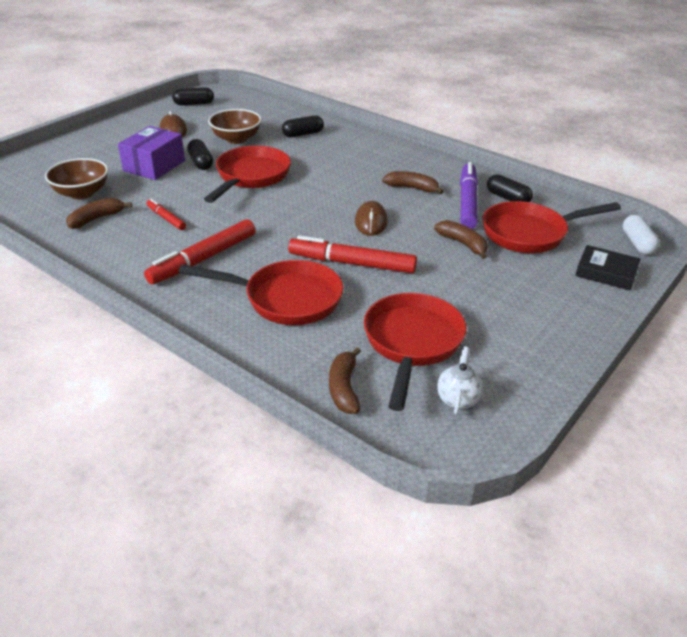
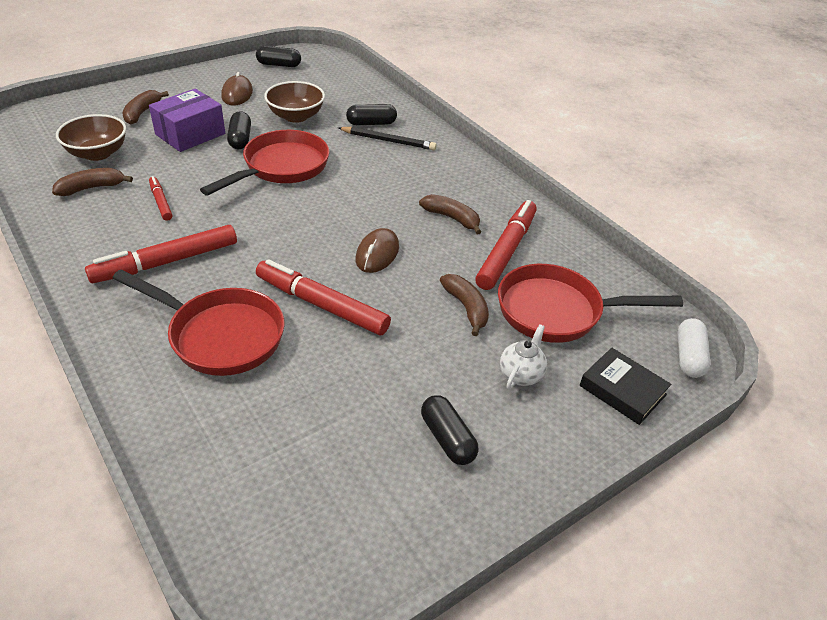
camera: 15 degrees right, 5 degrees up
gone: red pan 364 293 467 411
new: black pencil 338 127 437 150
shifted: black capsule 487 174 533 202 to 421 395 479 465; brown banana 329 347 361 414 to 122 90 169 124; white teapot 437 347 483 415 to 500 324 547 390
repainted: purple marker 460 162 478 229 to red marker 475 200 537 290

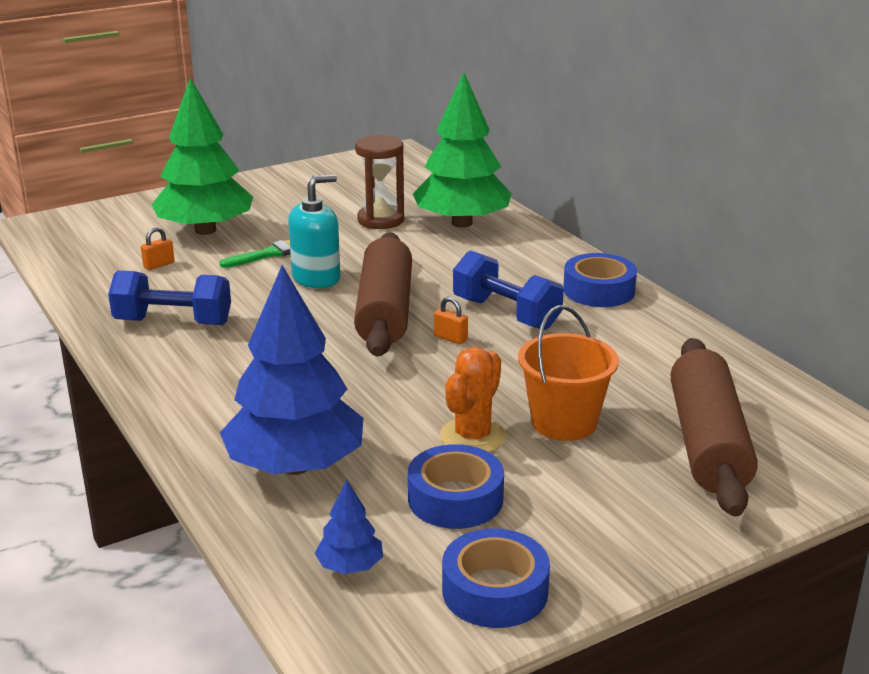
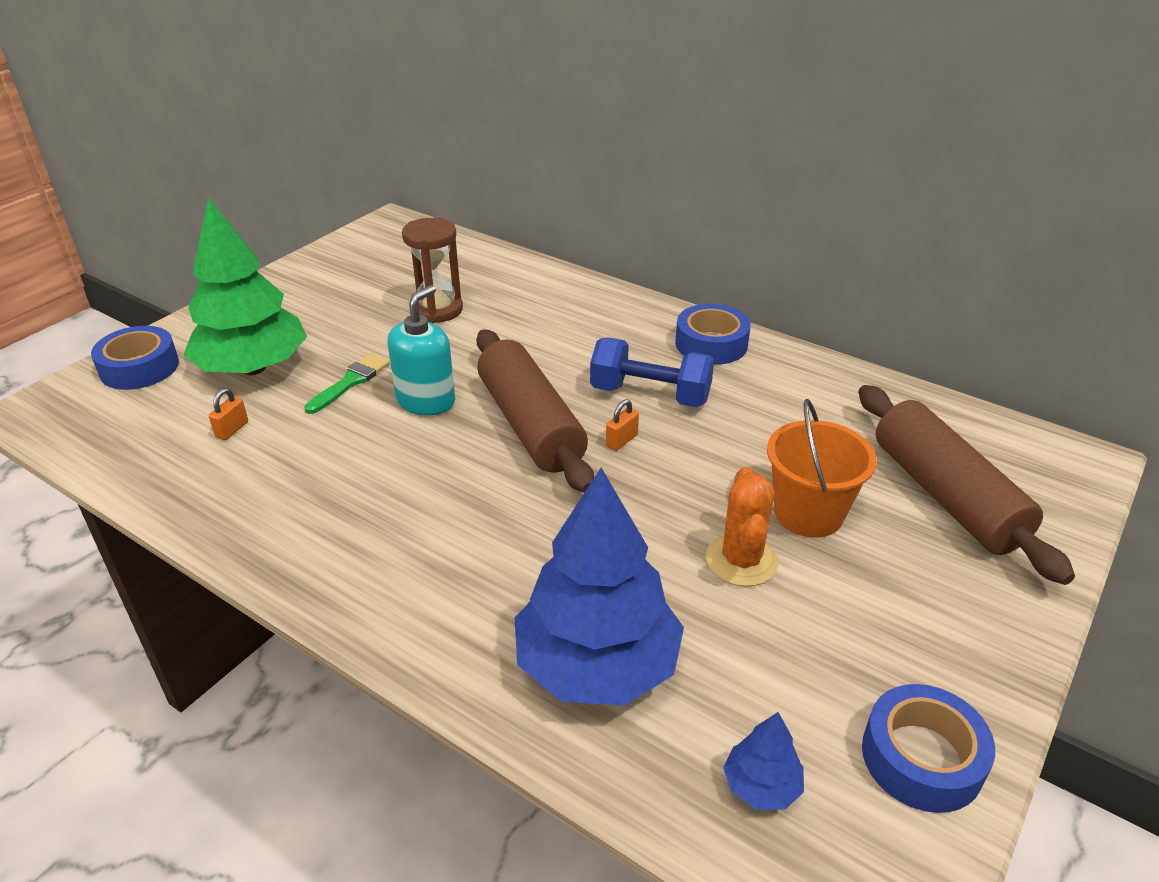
camera: 25 degrees left, 10 degrees up
gone: green tree 413 73 512 228; blue dumbbell 108 270 231 325
shifted: blue tape 408 444 504 529 to 91 326 179 390
rotated: orange padlock 434 297 468 344 = 606 399 639 451 60 degrees counterclockwise

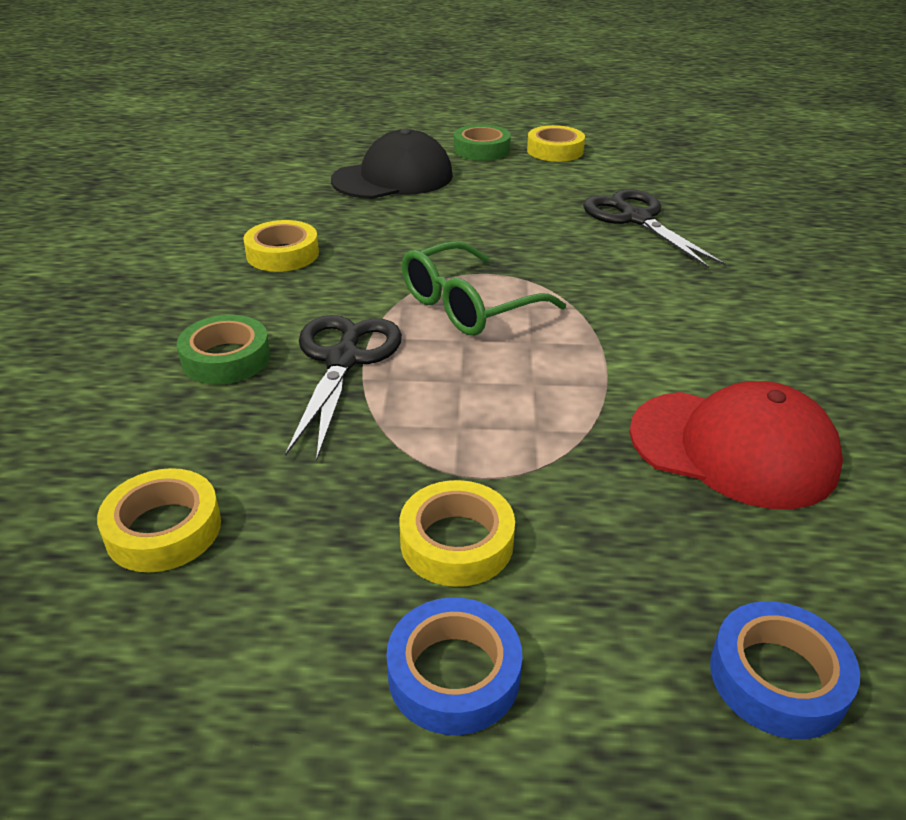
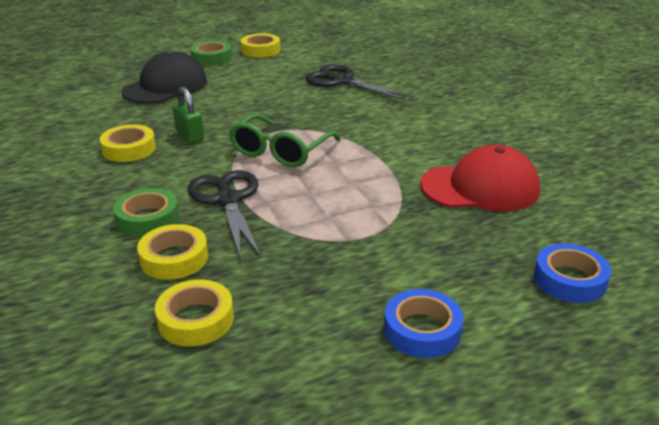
camera: 25 degrees left, 5 degrees down
new: green padlock 172 87 204 143
shifted: yellow tape 400 480 515 587 to 137 224 208 280

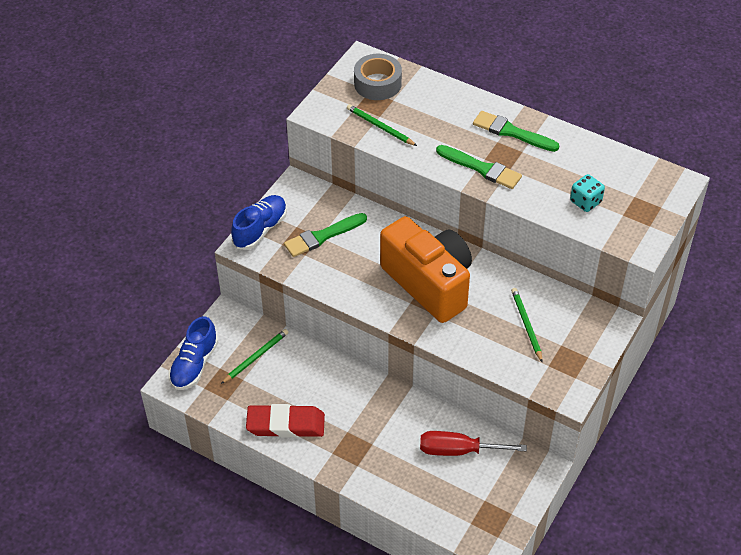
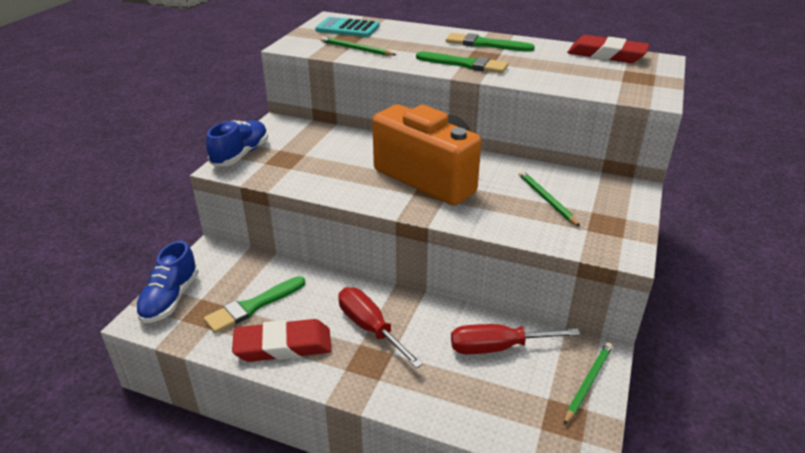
camera: 10 degrees left, 15 degrees down
gone: turquoise dice 570 174 605 212
new: red eraser 567 35 650 63; red screwdriver 338 287 423 368
shifted: green brush 284 213 367 257 to 204 276 305 333; green pencil 221 329 288 384 to 564 342 613 425
swapped: grey tape 354 54 402 100 to turquoise calculator 315 17 380 37

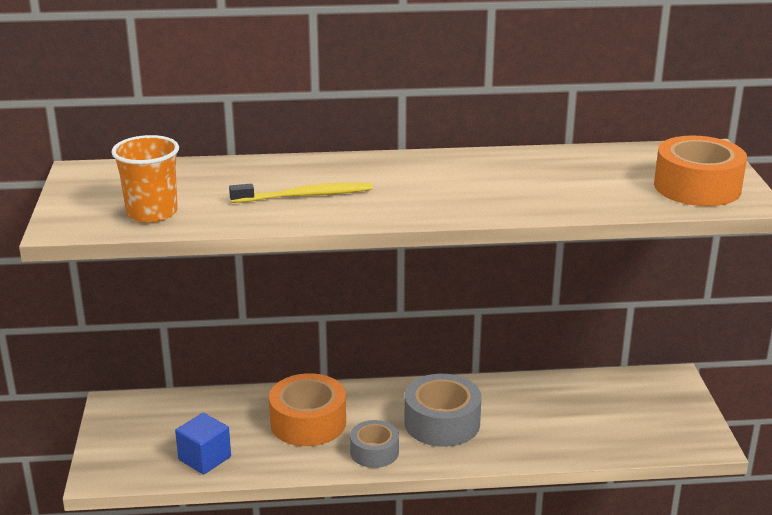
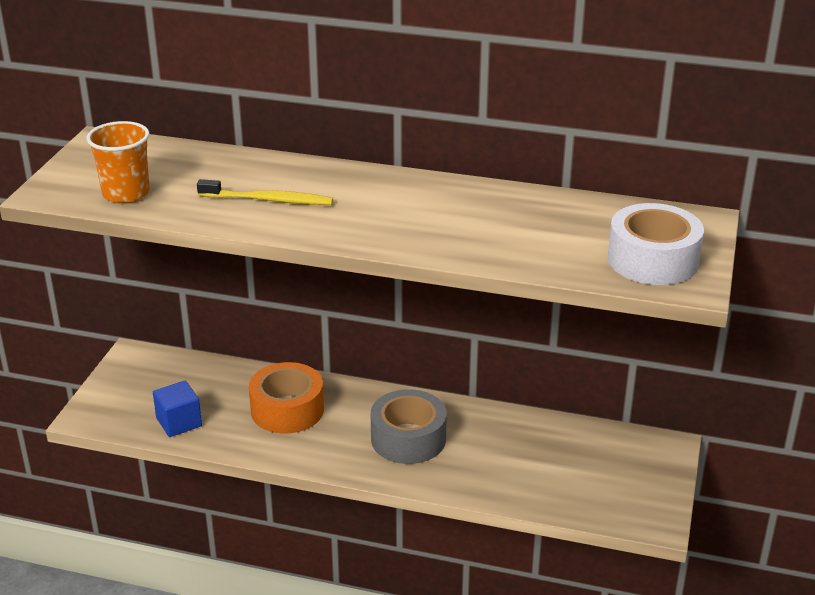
camera: 20 degrees right, 5 degrees up
gone: grey tape 350 420 399 468
repainted: orange tape 654 136 747 206 to white tape 608 203 704 285

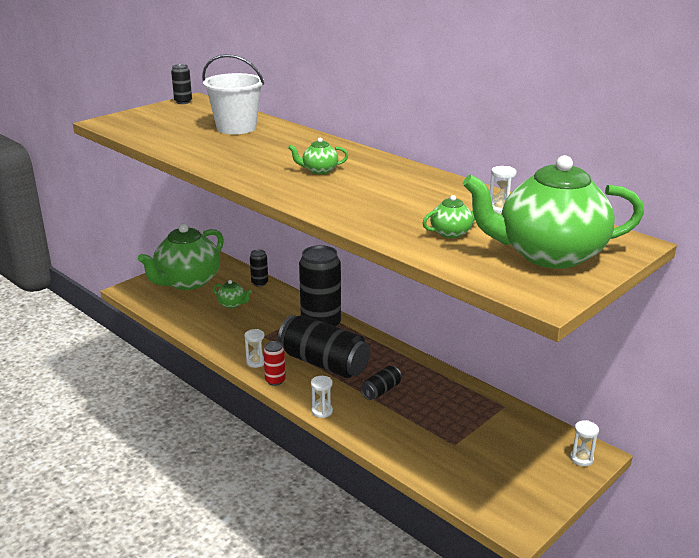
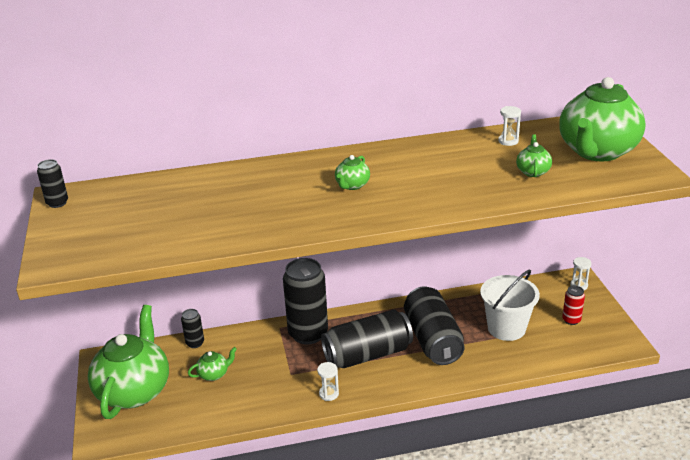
camera: 55 degrees left, 5 degrees up
gone: white hourglass 311 376 333 418
shifted: white bucket 202 54 264 134 to 480 270 540 341; red can 263 341 286 386 to 562 286 585 325
rotated: green teapot 138 223 224 290 = 88 305 169 419 150 degrees counterclockwise
scaled: black can 360 366 402 400 = 404 286 465 365 x2.16

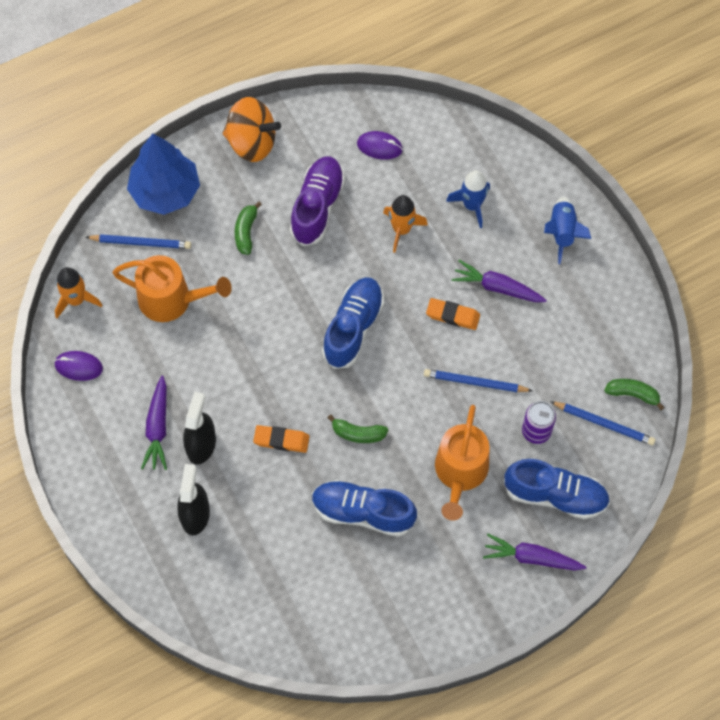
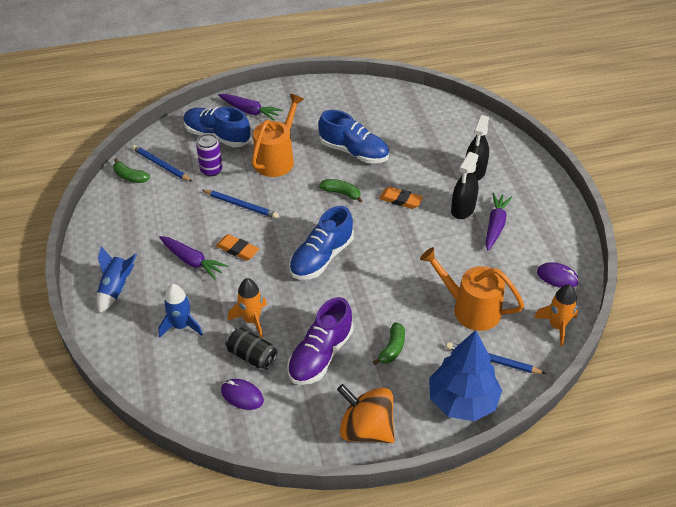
camera: 165 degrees left, 20 degrees down
new: black can 225 328 277 370

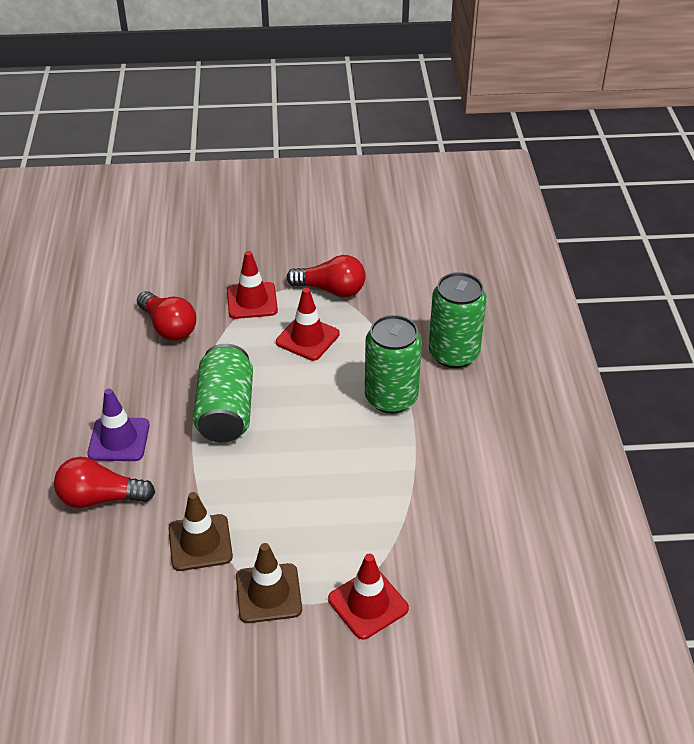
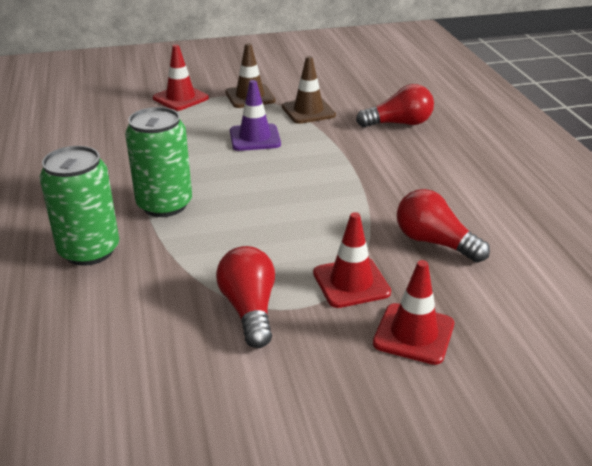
camera: 170 degrees right, 10 degrees down
gone: green can 193 344 253 443
shifted: red traffic cone 276 288 340 361 to 373 260 454 365; purple traffic cone 87 389 150 461 to 230 80 281 151
rotated: red light bulb 286 255 366 297 = 216 246 275 348 75 degrees clockwise

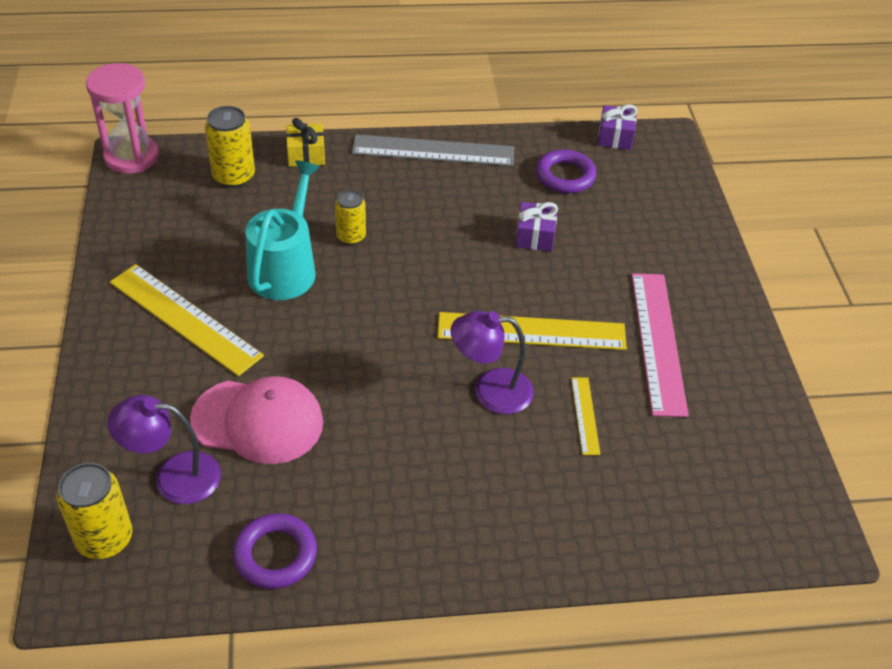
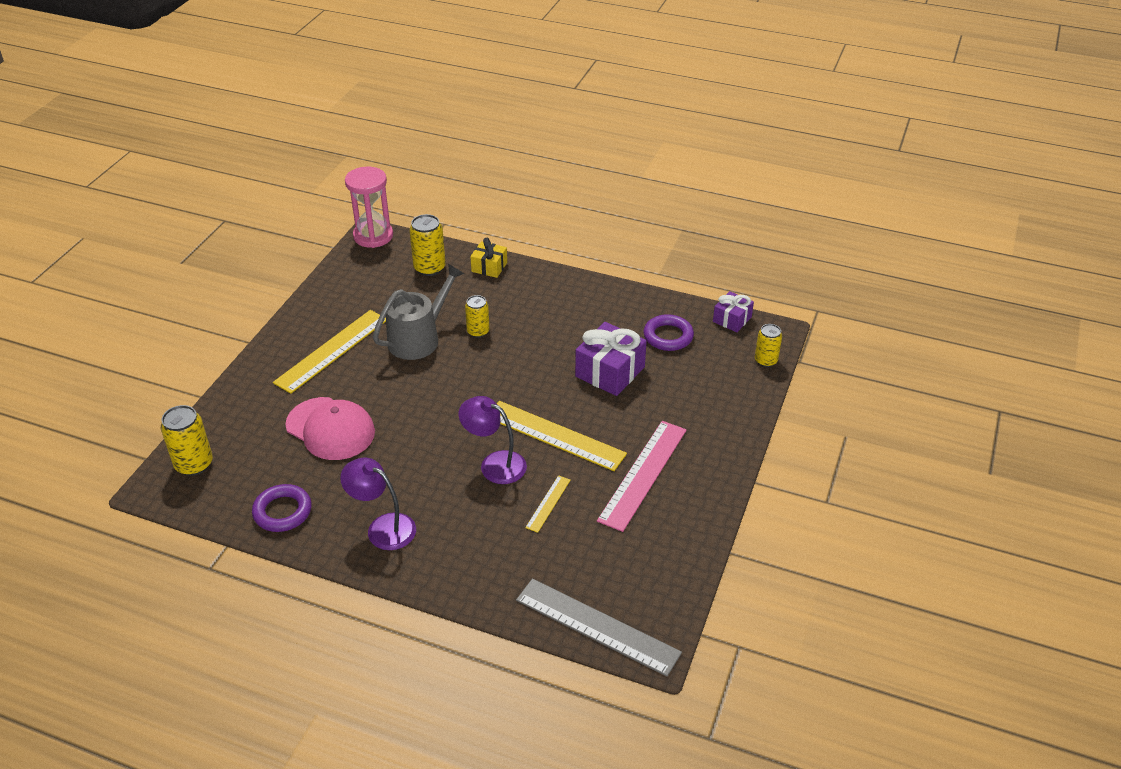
camera: 30 degrees right, 5 degrees down
new: yellow can 755 324 782 367
shifted: grey ruler 352 135 514 166 to 516 578 682 676; purple lamp 108 395 221 504 to 340 458 416 550
repainted: turquoise watering can 245 160 320 300 to grey watering can 373 264 465 360
rotated: yellow ruler 110 264 264 376 = 273 310 386 394 60 degrees clockwise
scaled: purple gift 515 202 558 251 = 575 322 647 396 x1.68

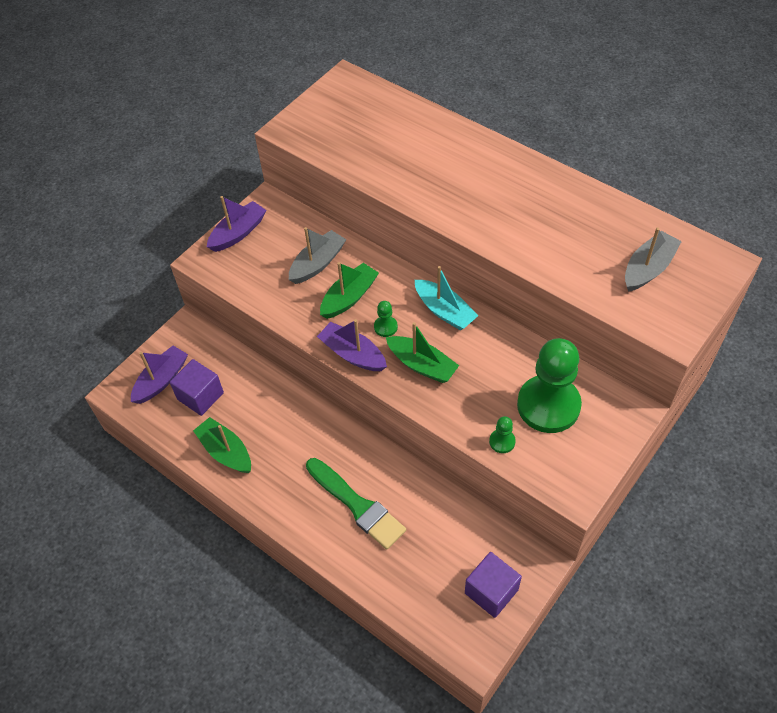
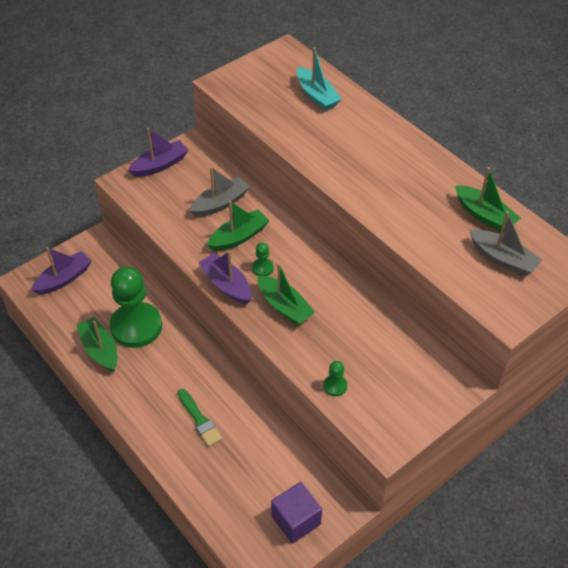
camera: 10 degrees right, 5 degrees down
gone: purple cube 170 359 224 416
new: green boat 455 167 521 232
shifted: turquoise boat 415 266 478 330 to 297 47 342 111; green pawn 517 338 582 433 to 110 266 162 348
rotated: grey boat 625 227 682 292 = 469 211 542 276 75 degrees clockwise
scaled: green brush 306 458 406 550 = 178 389 222 447 x0.63

